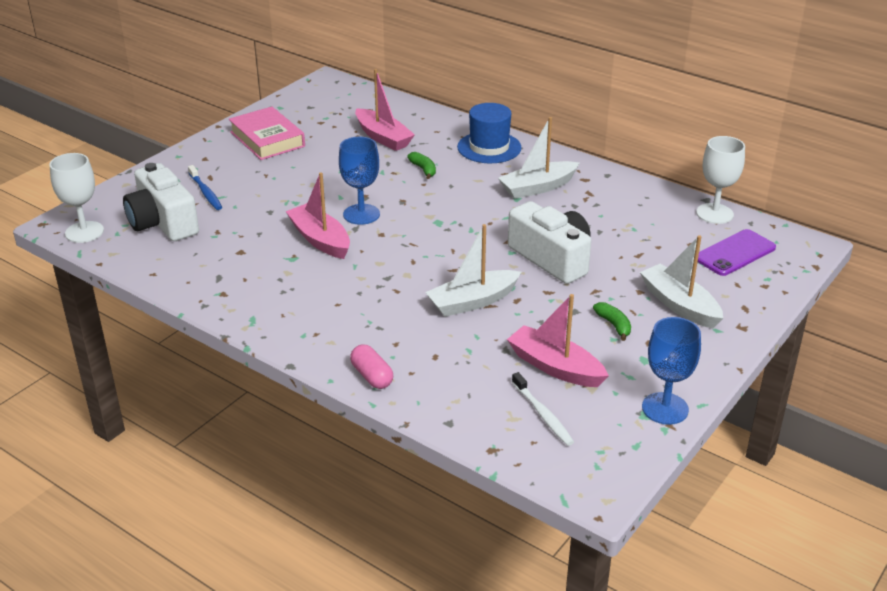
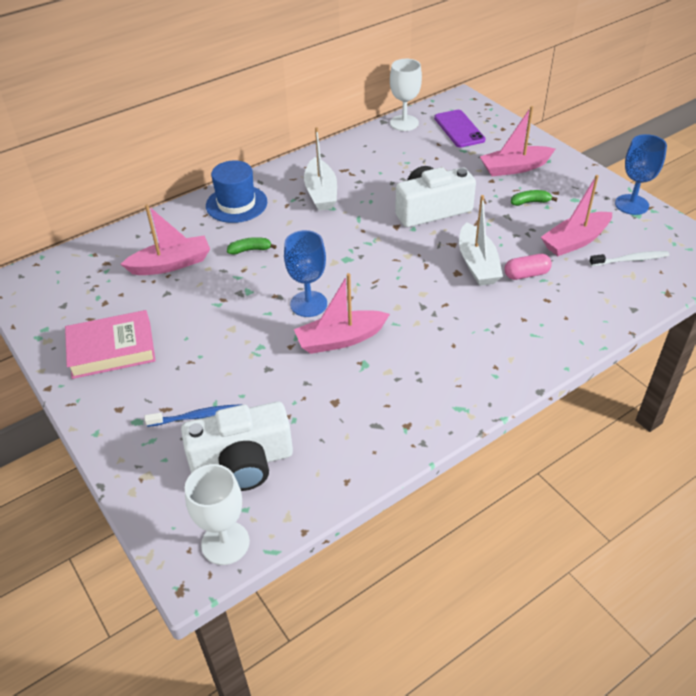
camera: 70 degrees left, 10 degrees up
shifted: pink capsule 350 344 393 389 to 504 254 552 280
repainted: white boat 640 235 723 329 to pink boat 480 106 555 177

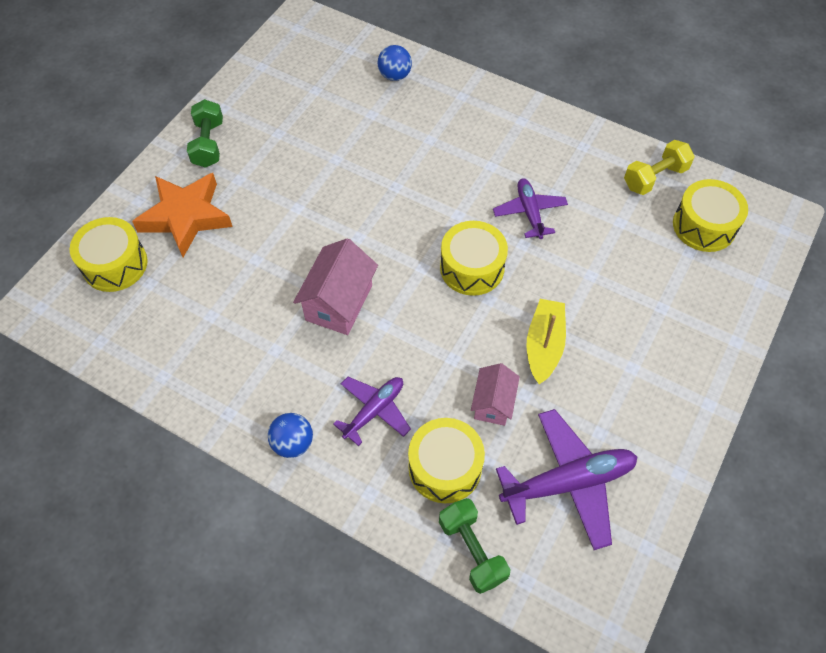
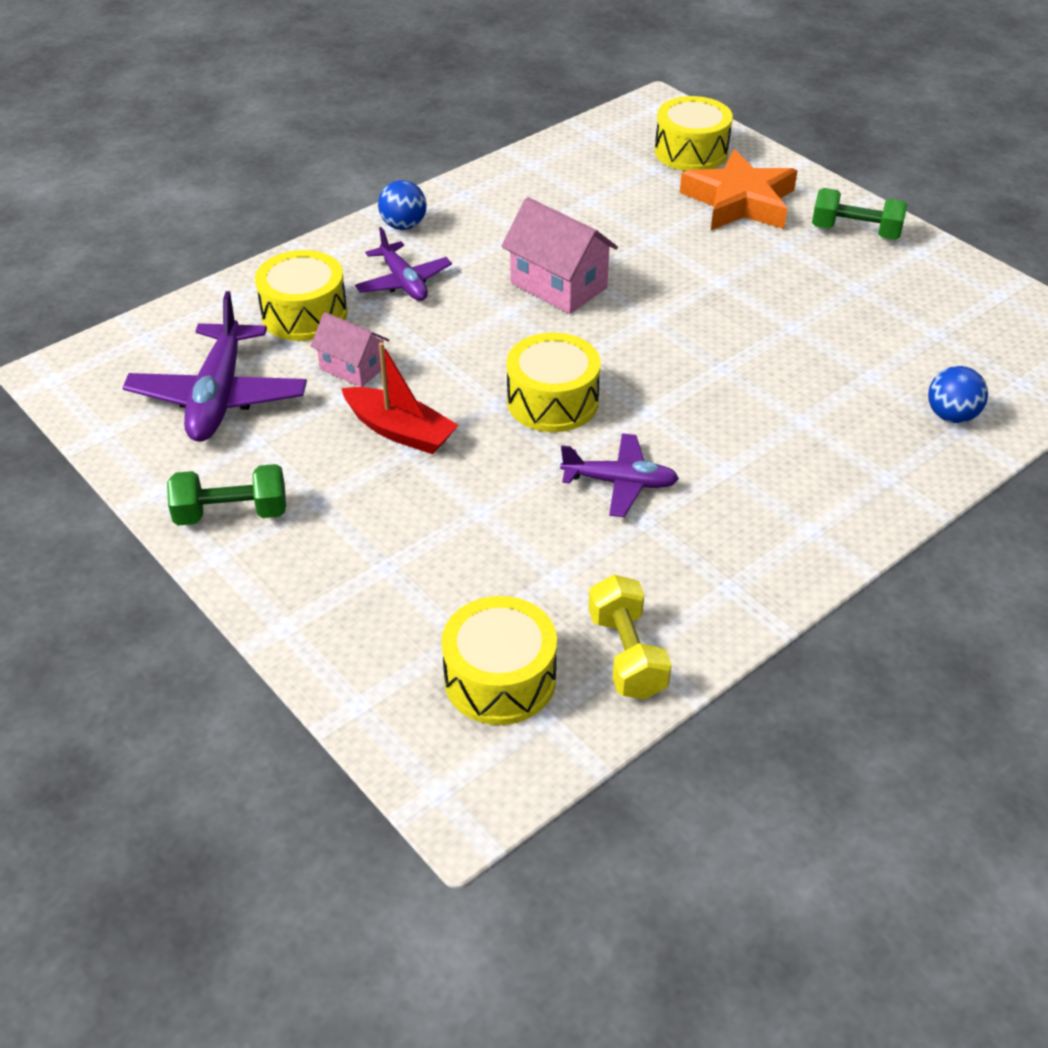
camera: 110 degrees right, 15 degrees down
shifted: green dumbbell 439 498 511 594 to 167 464 286 526
repainted: yellow boat 526 299 566 384 to red boat 341 342 458 454

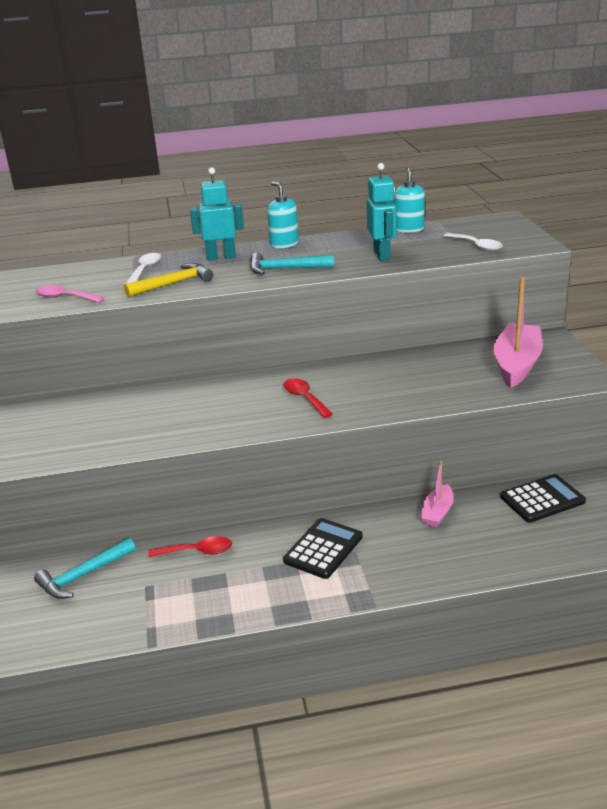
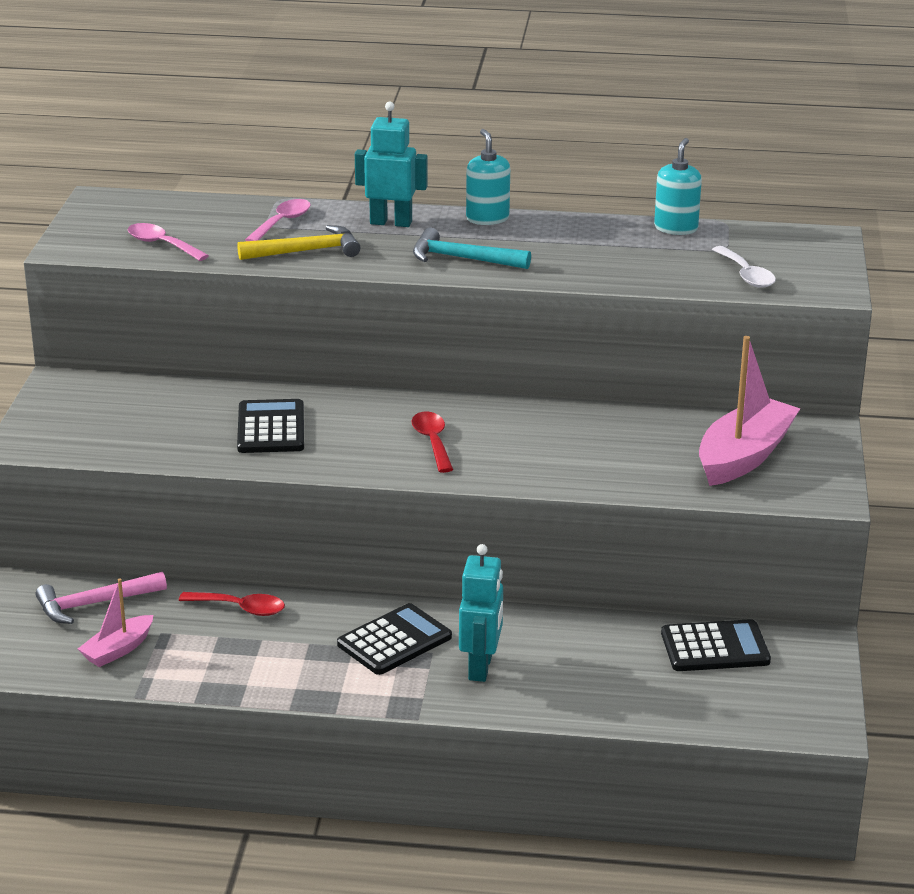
camera: 15 degrees right, 0 degrees up
new: black calculator 237 399 304 453
shifted: turquoise robot 367 163 396 261 to 459 544 503 682; pink boat 420 461 453 527 to 78 578 153 667
repainted: white spoon 126 253 161 284 to pink spoon 245 199 311 241; turquoise hammer 34 538 135 599 to pink hammer 35 572 167 624

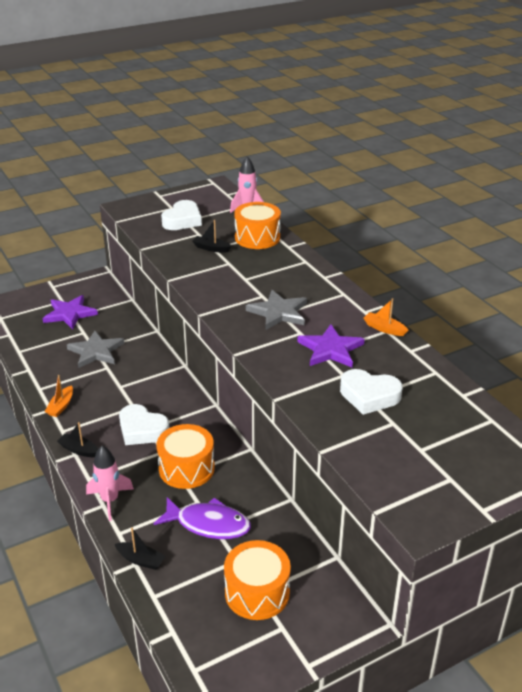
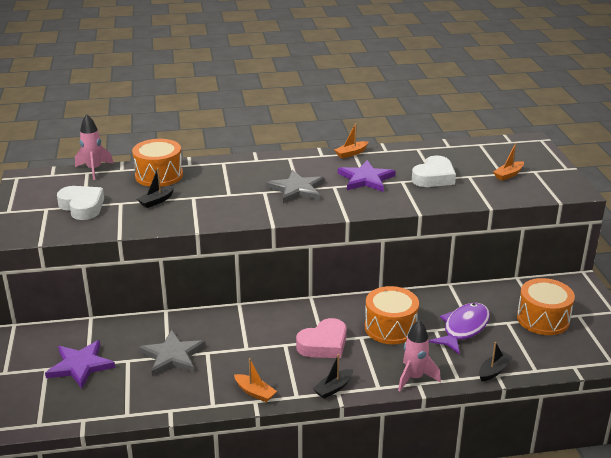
camera: 70 degrees left, 5 degrees down
new: orange boat 493 143 524 181
repainted: white heart 119 404 169 445 to pink heart 296 318 347 358

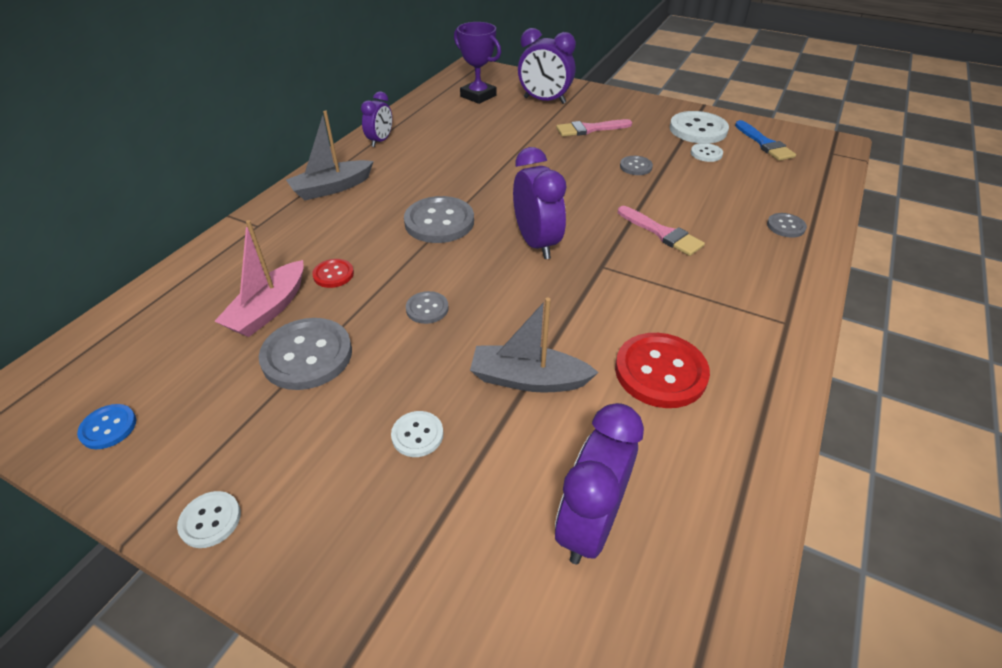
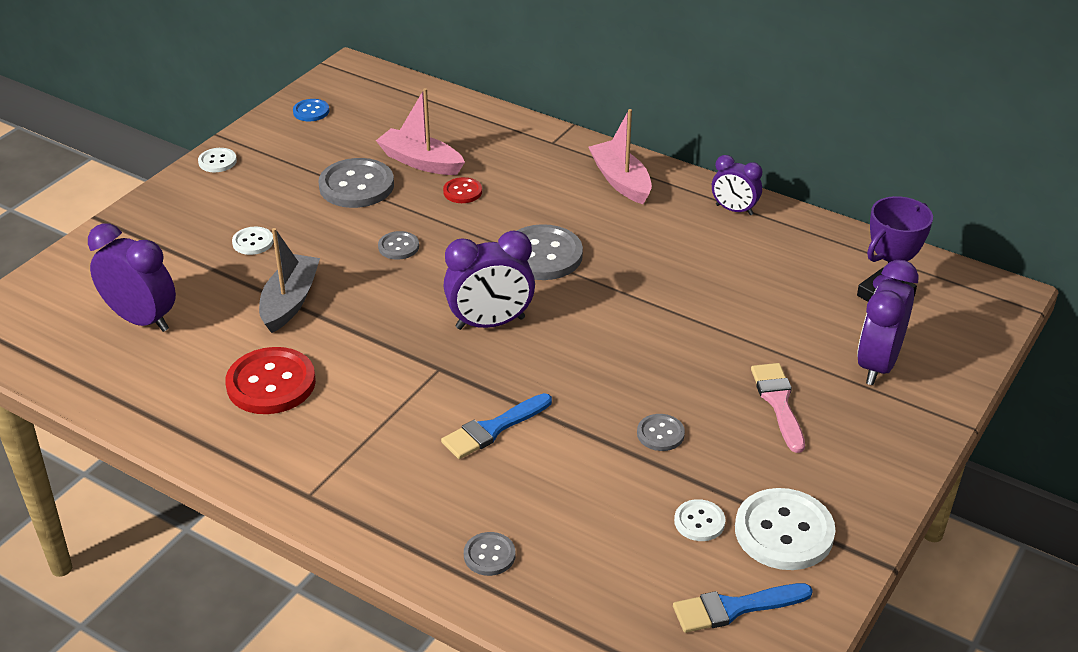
camera: 95 degrees right, 5 degrees down
repainted: grey boat 286 110 374 200 to pink boat 588 109 652 204; pink brush 618 206 705 256 to blue brush 441 393 552 459

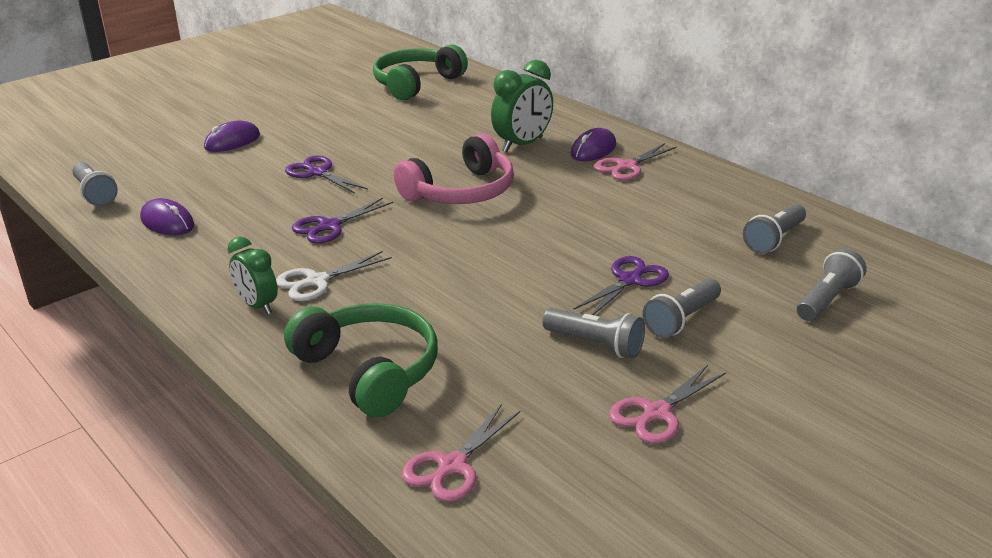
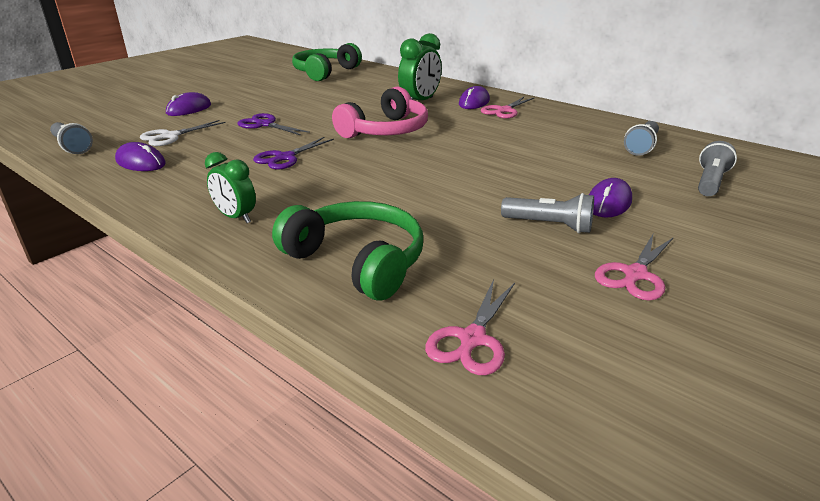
camera: 10 degrees left, 0 degrees up
gone: purple scissors 573 256 669 315
shifted: white scissors 276 251 392 301 to 140 120 226 146
swapped: grey flashlight 643 278 721 338 to purple mouse 589 178 632 217

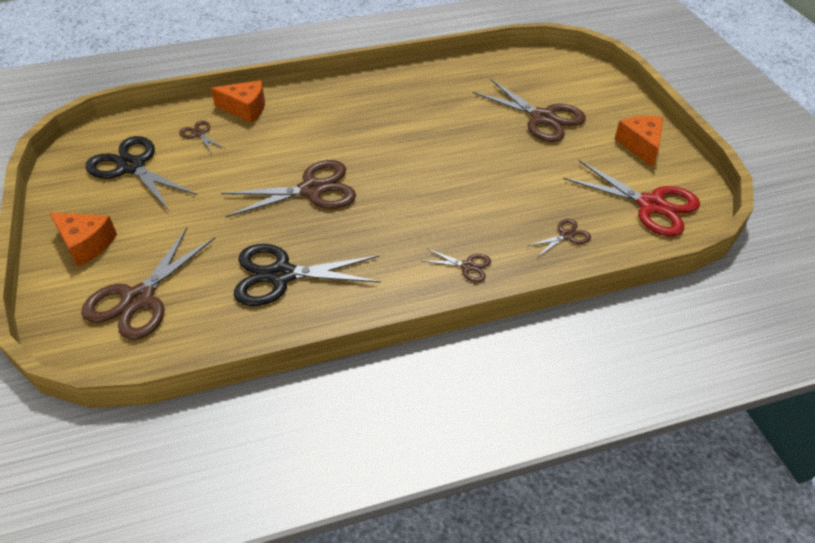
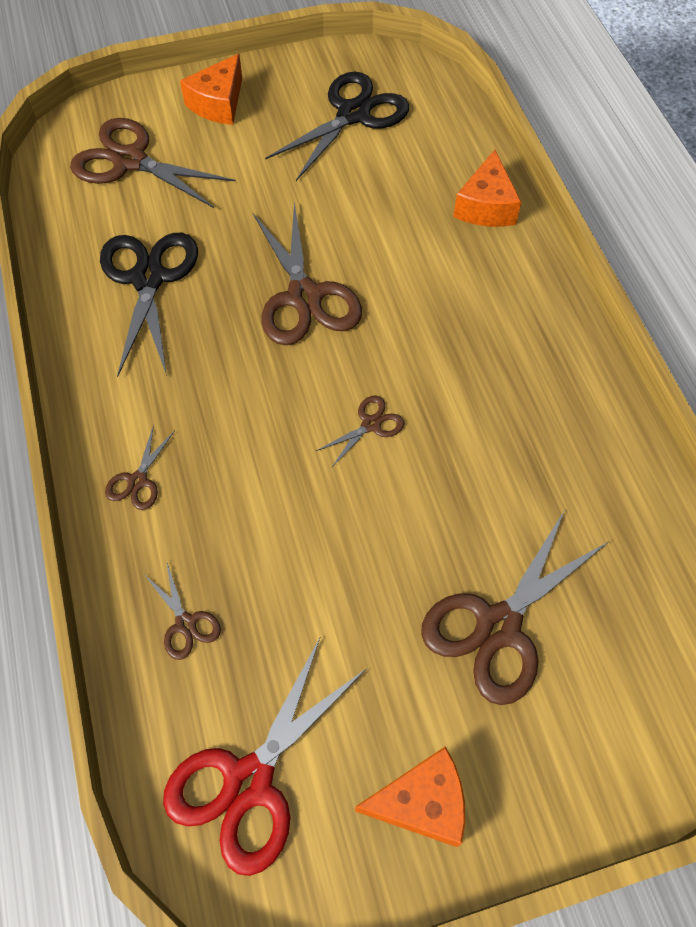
camera: 90 degrees right, 15 degrees up
shifted: brown scissors 179 120 225 153 to 316 396 404 468

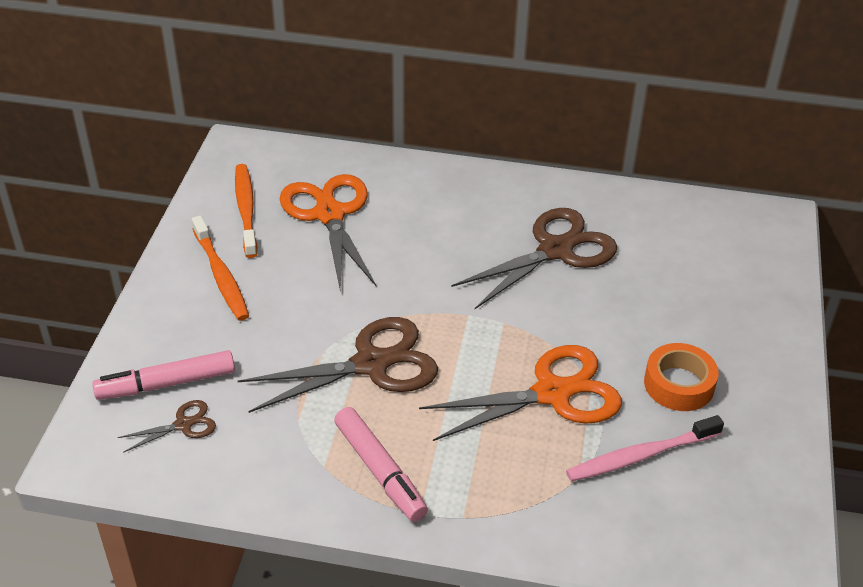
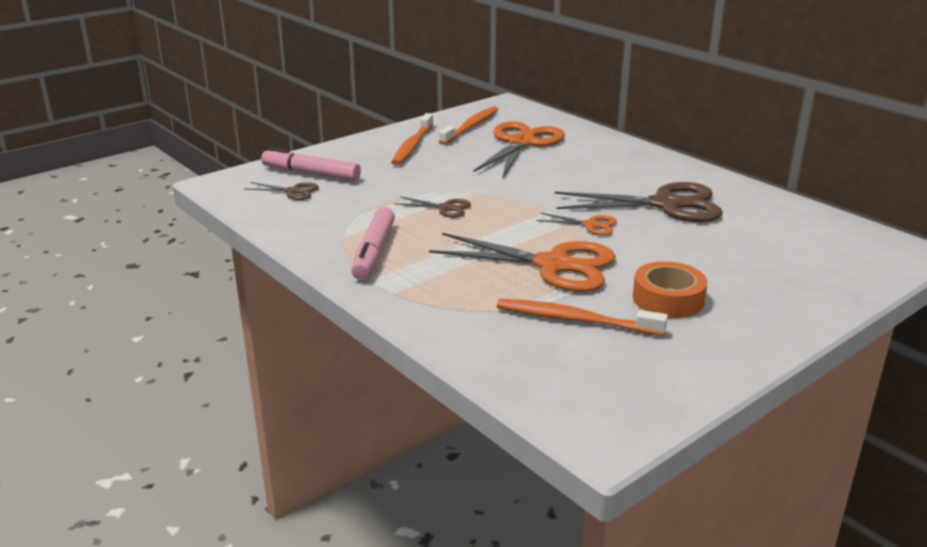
camera: 40 degrees right, 15 degrees down
new: orange scissors 537 213 617 235
repainted: pink toothbrush 566 415 724 482 to orange toothbrush 497 299 668 336
scaled: brown scissors 238 317 438 413 = 394 197 471 218 x0.46

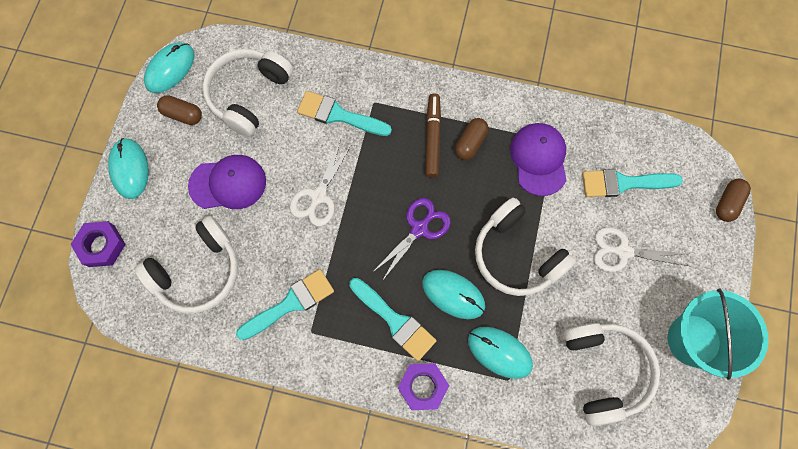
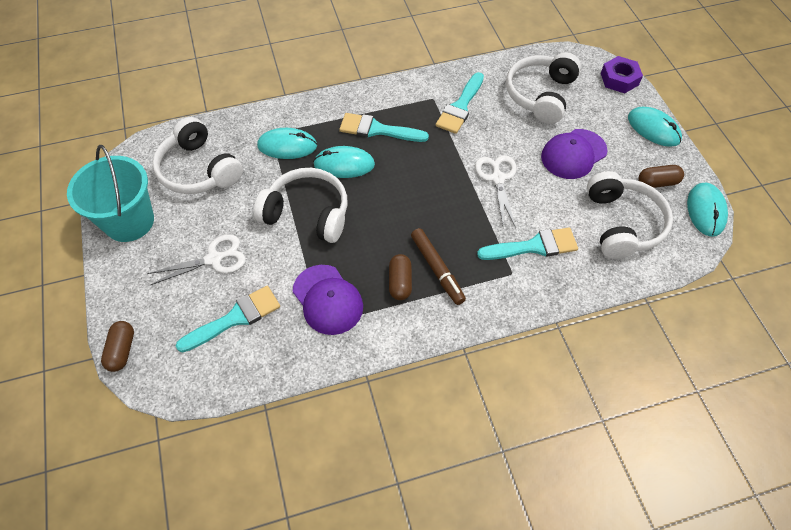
camera: 150 degrees right, 15 degrees down
gone: purple scissors 372 198 451 281; purple nut 398 363 449 410

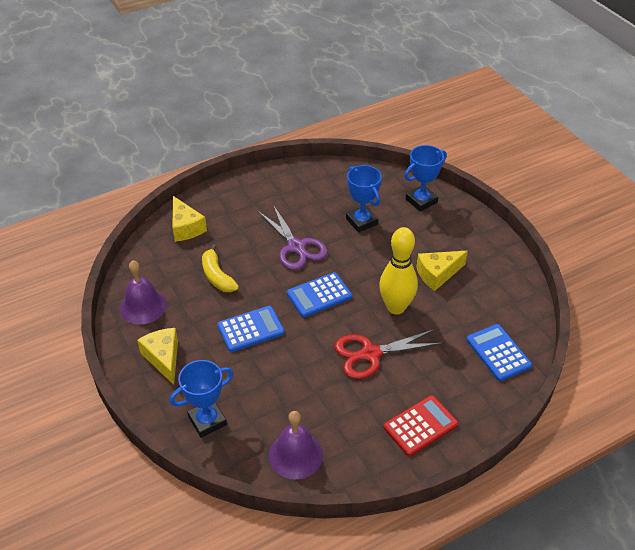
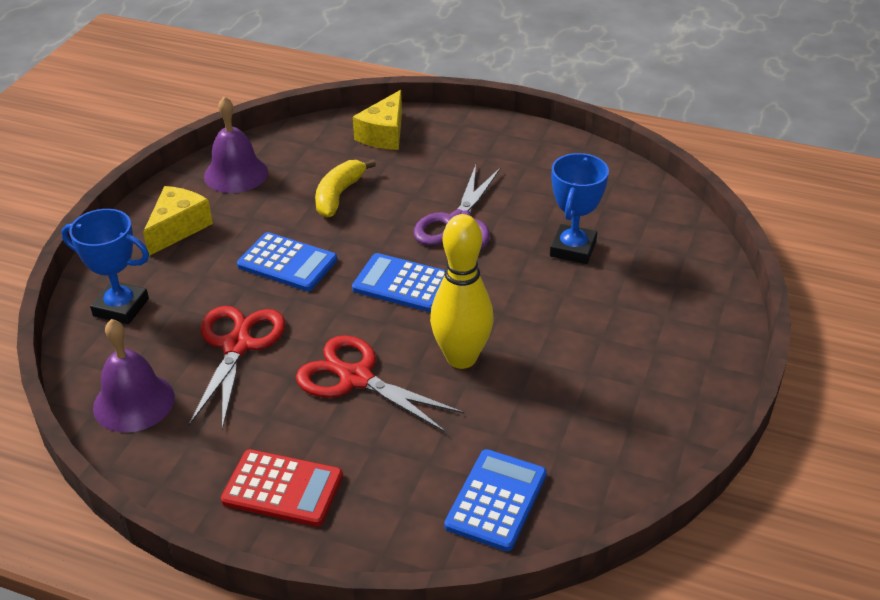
camera: 50 degrees right, 5 degrees down
gone: blue trophy 404 145 447 212; yellow cheese 416 251 468 291
new: red scissors 189 306 285 430

